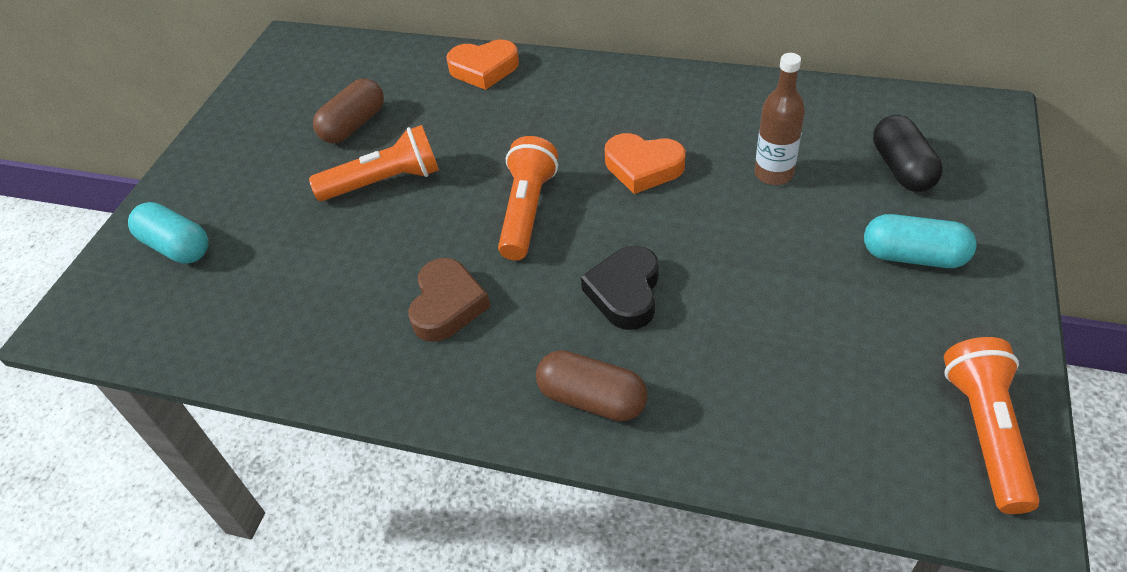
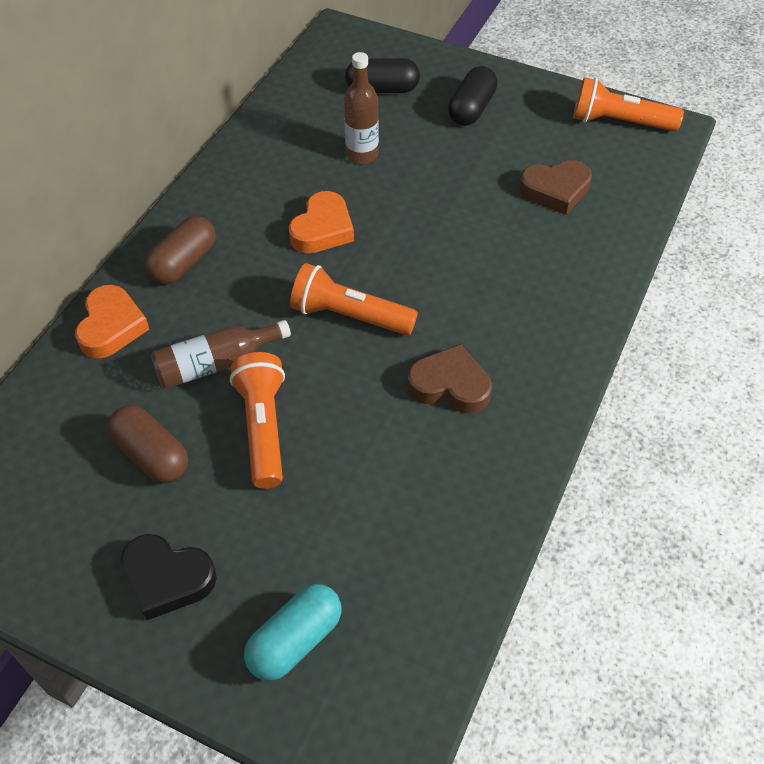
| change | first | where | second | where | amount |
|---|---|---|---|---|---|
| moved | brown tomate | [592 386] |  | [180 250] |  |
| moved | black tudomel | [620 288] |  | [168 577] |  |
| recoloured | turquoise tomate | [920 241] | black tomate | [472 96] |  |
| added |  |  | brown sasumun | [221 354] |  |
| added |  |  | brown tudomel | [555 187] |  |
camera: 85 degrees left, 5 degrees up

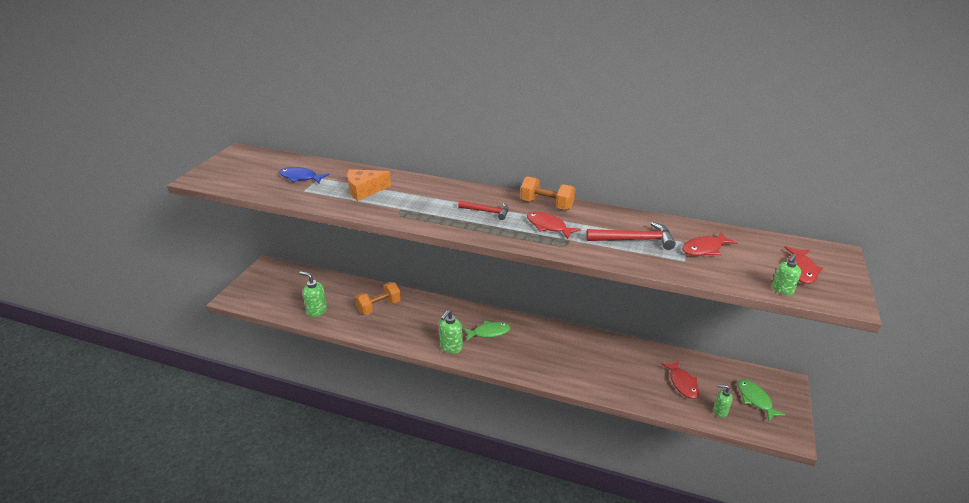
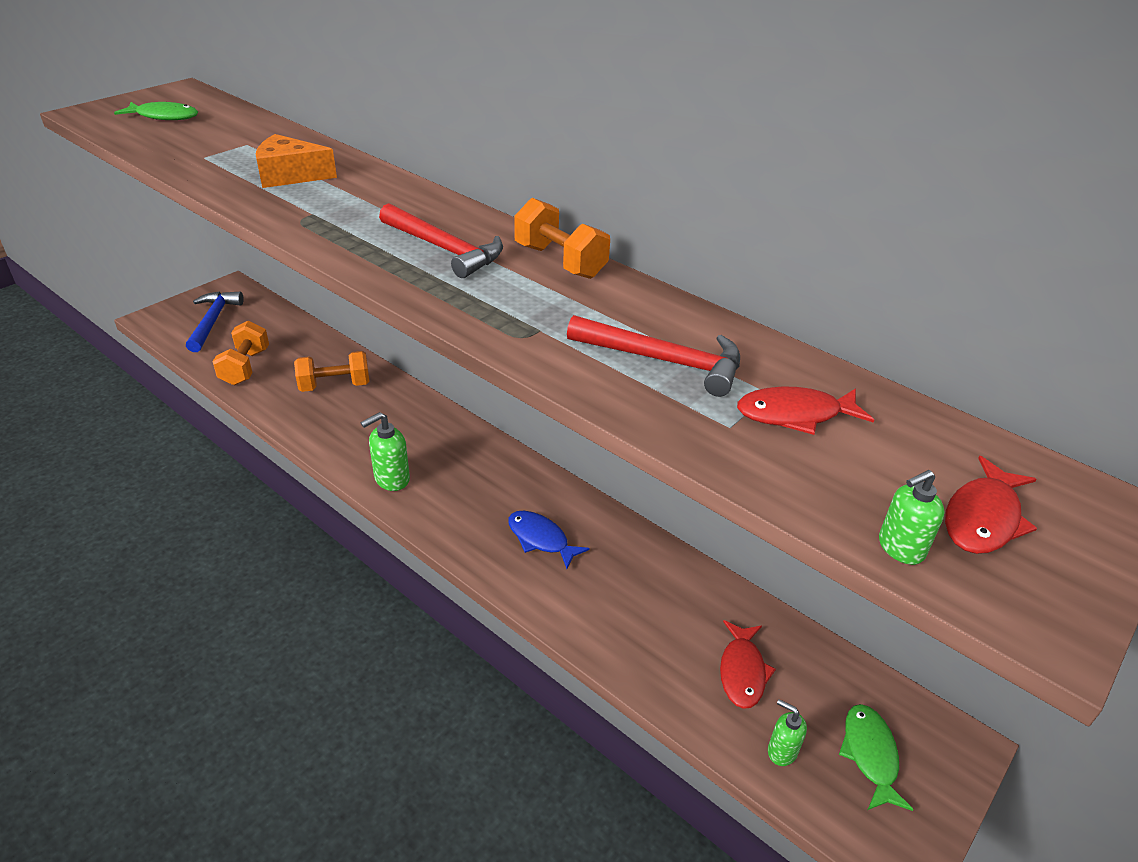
| change | first | where | second | where | amount |
|---|---|---|---|---|---|
| moved | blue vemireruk | [304 175] |  | [549 540] |  |
| replaced | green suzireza | [313 294] | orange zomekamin | [240 352] |  |
| resized | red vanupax | [483 210] |  | [441 240] | x1.52 |
| moved | green vemireruk | [487 331] |  | [156 111] |  |
| removed | red vemireruk | [554 225] |  |  |  |
| added |  |  | blue vanupax | [215 321] |  |
camera: 20 degrees right, 5 degrees up

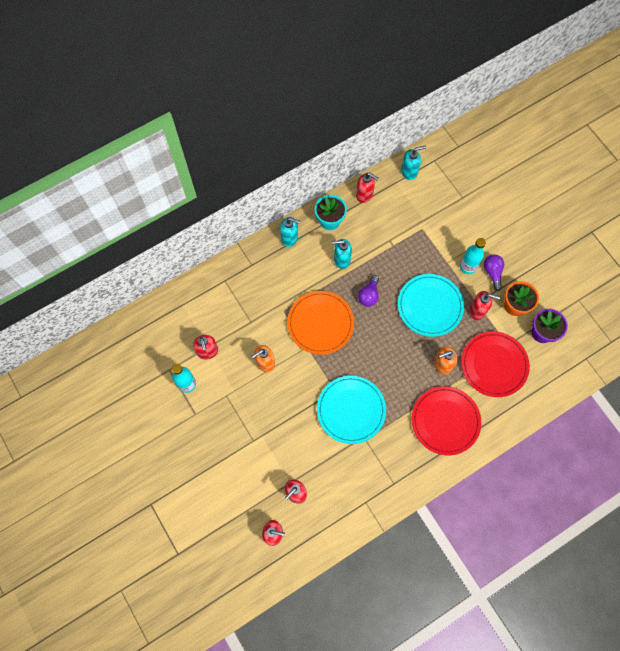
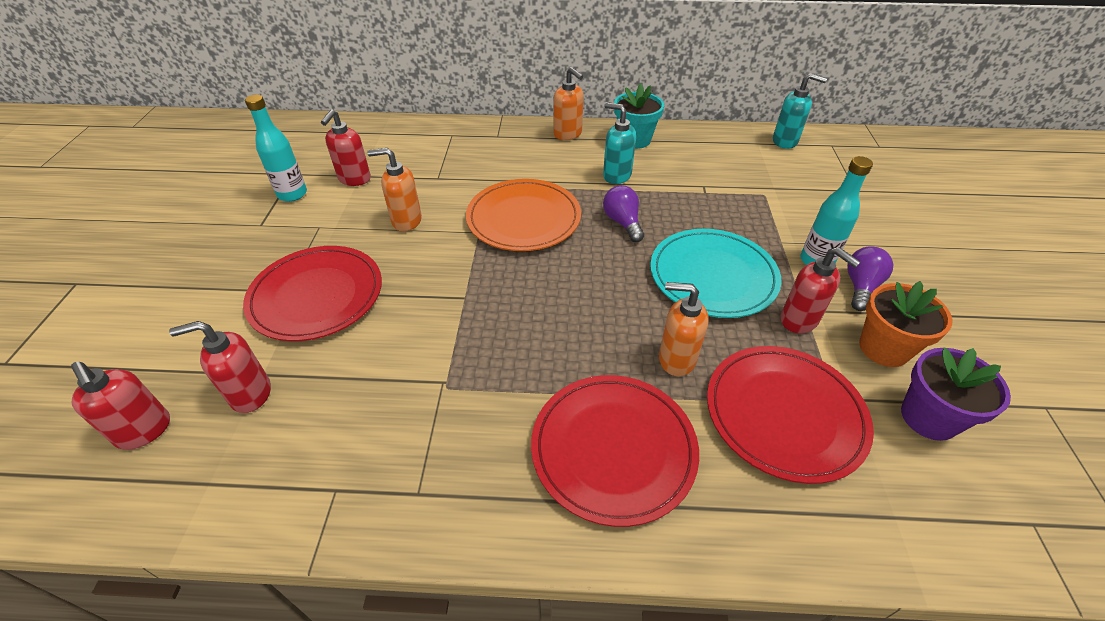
| change | first | where | second | where | amount |
|---|---|---|---|---|---|
| recoloured | turquoise suzireza | [290 232] | orange suzireza | [569 103] |  |
| removed | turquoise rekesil | [351 410] |  |  |  |
| removed | red suzireza | [367 188] |  |  |  |
| turned | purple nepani | [368 291] |  | [623 213] | 105 degrees clockwise |
| added |  |  | red rekesil | [312 293] |  |
camera: 35 degrees right, 25 degrees down

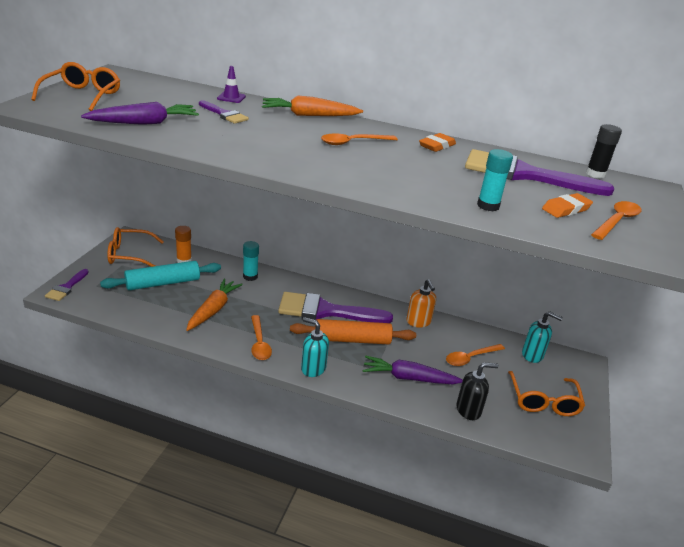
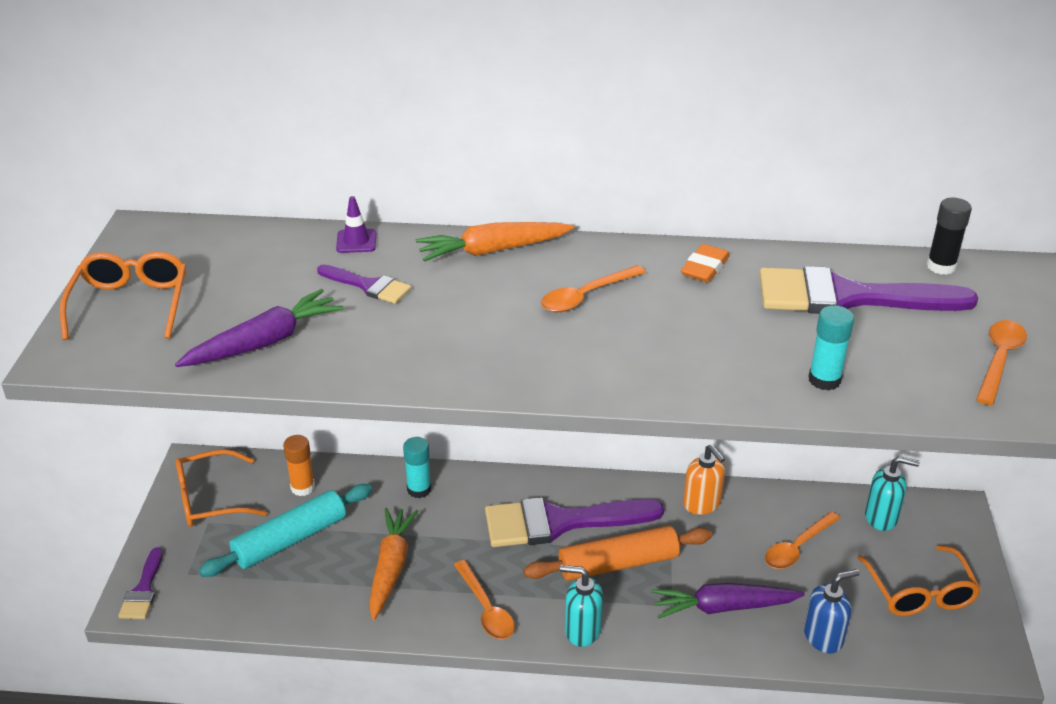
| change | first | where | second | where | amount |
|---|---|---|---|---|---|
| recoloured | black suzireza | [477 391] | blue suzireza | [831 611] |  |
| removed | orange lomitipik | [567 205] |  |  |  |
camera: 10 degrees left, 5 degrees up

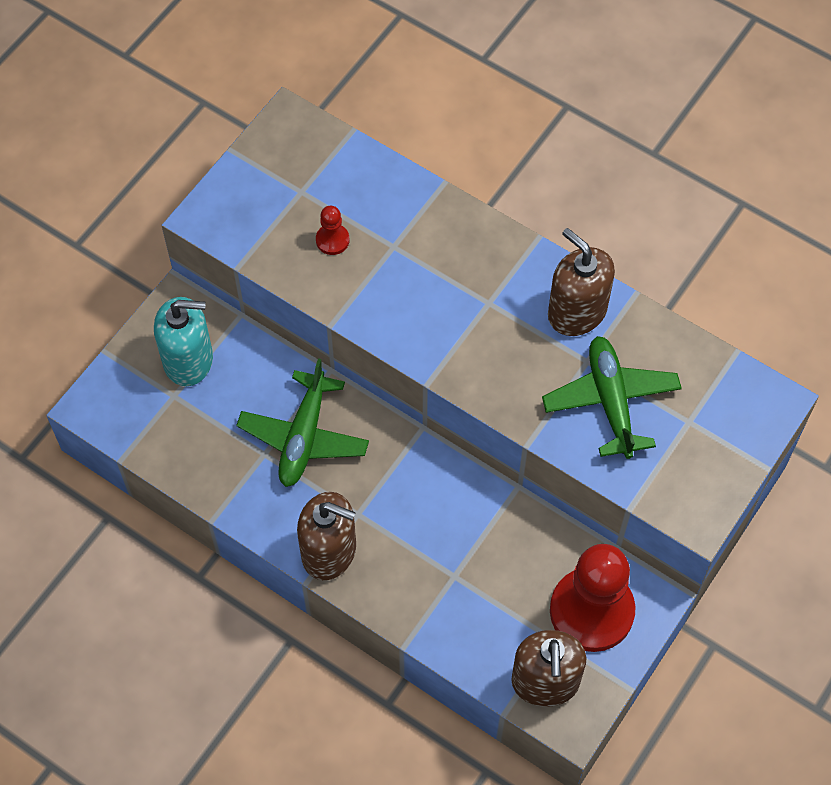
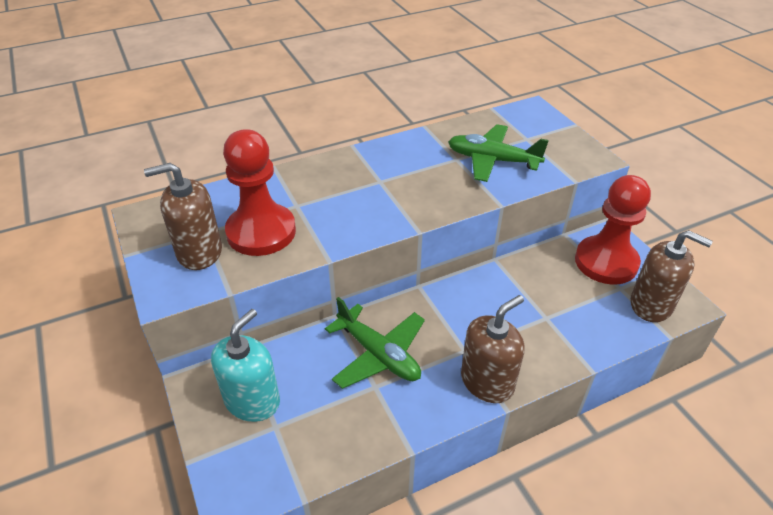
| change | first | where | second | where | amount |
|---|---|---|---|---|---|
| resized | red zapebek | [332 230] |  | [259 192] | x2.40 |
| moved | brown suzireza | [581 282] |  | [183 216] |  |
camera: 60 degrees left, 20 degrees down

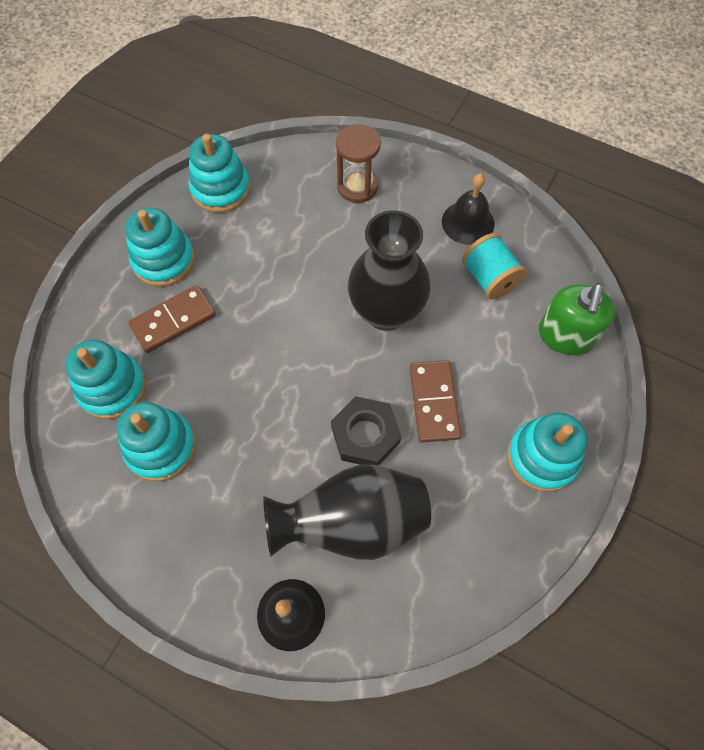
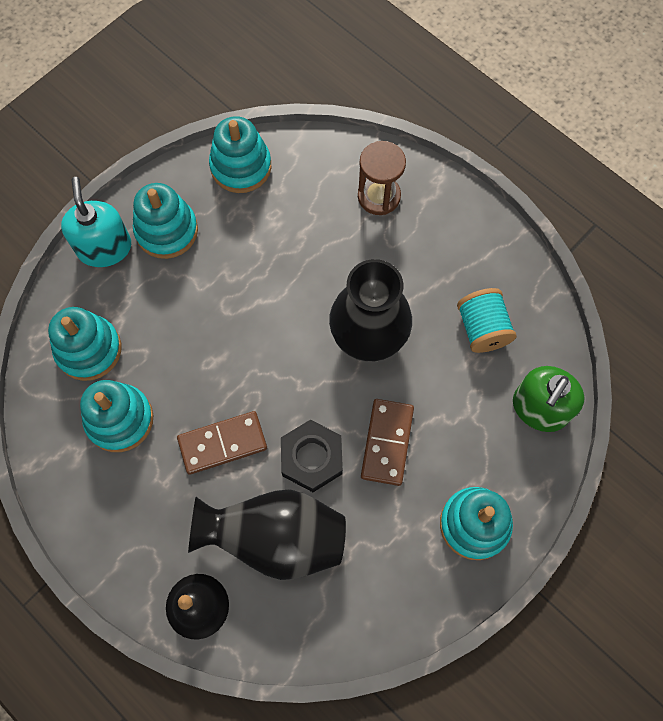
| change | first | where | second | where | amount |
|---|---|---|---|---|---|
| moved | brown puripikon | [172 319] |  | [222 443] |  |
| removed | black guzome | [468 209] |  |  |  |
| added |  |  | turquoise suzireza | [96 222] |  |
camera: 15 degrees right, 5 degrees up

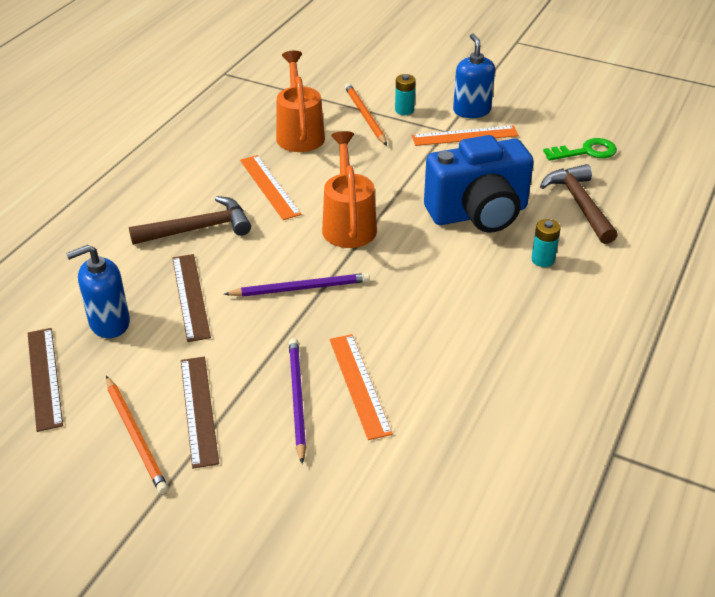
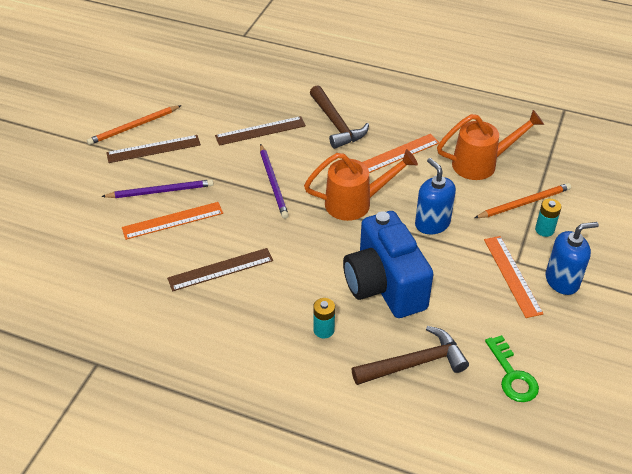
| change | first | where | second | where | amount |
|---|---|---|---|---|---|
| moved | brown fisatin | [45 380] |  | [220 269] |  |
| moved | blue suzireza | [98 291] |  | [435 196] |  |
camera: 85 degrees right, 5 degrees up

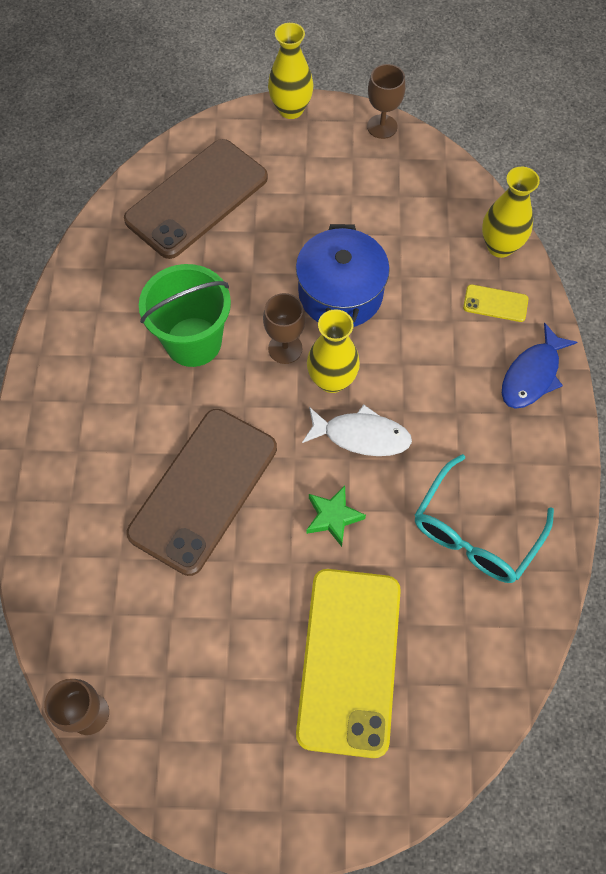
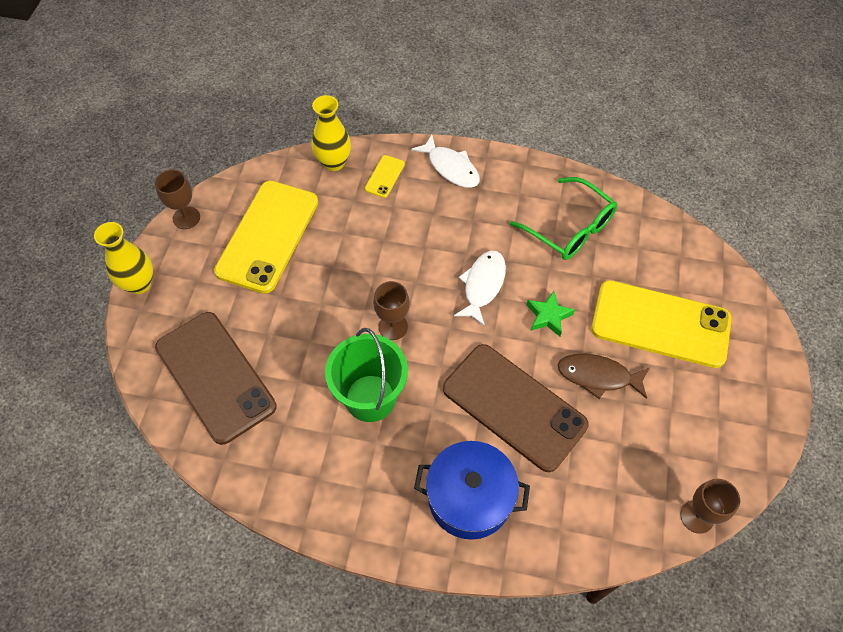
| change | first | where | second | where | amount |
|---|---|---|---|---|---|
| moved | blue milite | [343 275] |  | [472 490] |  |
| removed | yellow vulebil | [333 351] |  |  |  |
| recoloured | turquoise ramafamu | [484 518] | green ramafamu | [563 218] |  |
| recoloured | blue vemireruk | [540 366] | white vemireruk | [445 161] |  |
| added |  |  | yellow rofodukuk | [266 237] |  |
| added |  |  | brown vemireruk | [603 376] |  |
camera: 80 degrees left, 5 degrees down

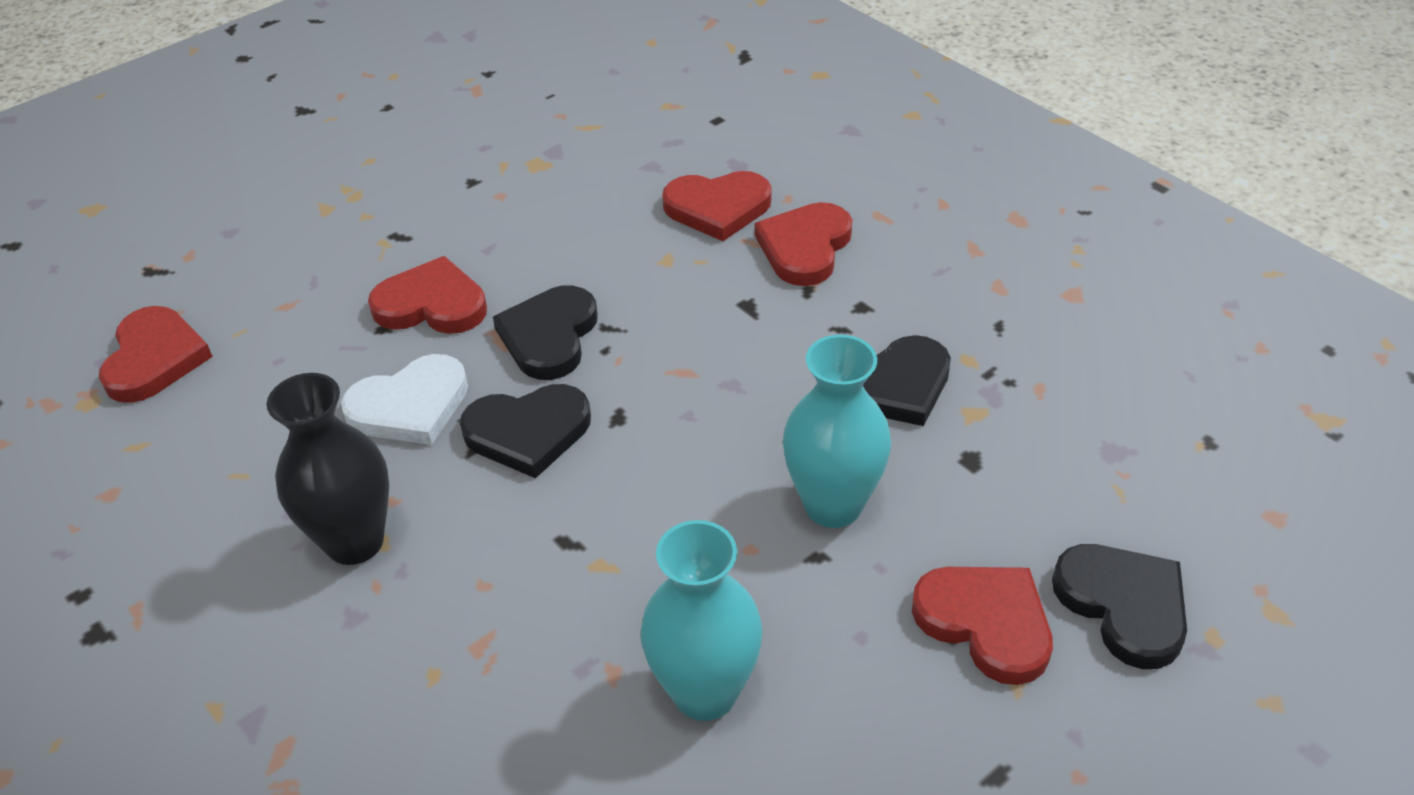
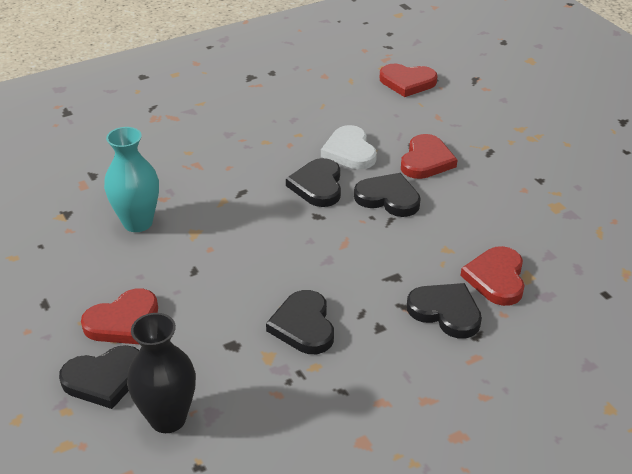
| change | first | where | second | where | amount |
|---|---|---|---|---|---|
| moved | black vulebil | [328 469] |  | [161 373] |  |
| recoloured | red tudomel | [803 244] | black tudomel | [444 310] |  |
| removed | turquoise vulebil | [837 431] |  |  |  |
camera: 100 degrees right, 5 degrees down

